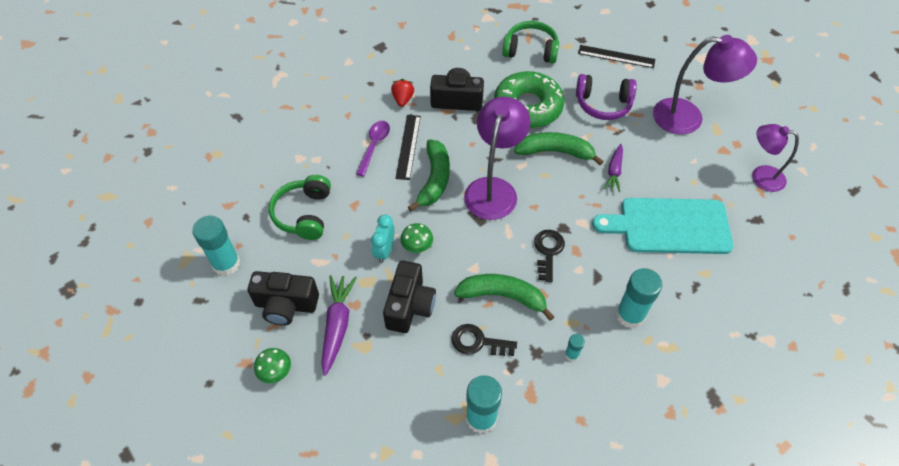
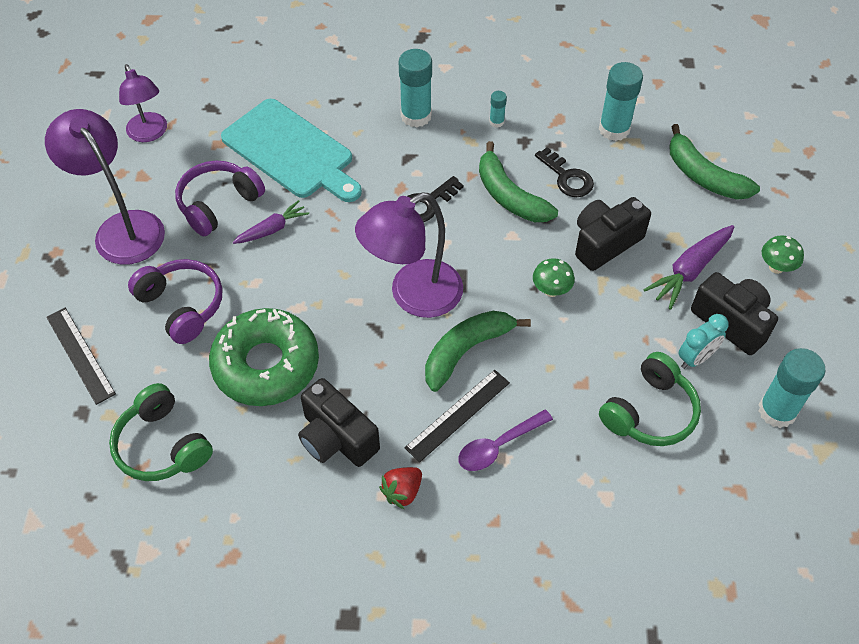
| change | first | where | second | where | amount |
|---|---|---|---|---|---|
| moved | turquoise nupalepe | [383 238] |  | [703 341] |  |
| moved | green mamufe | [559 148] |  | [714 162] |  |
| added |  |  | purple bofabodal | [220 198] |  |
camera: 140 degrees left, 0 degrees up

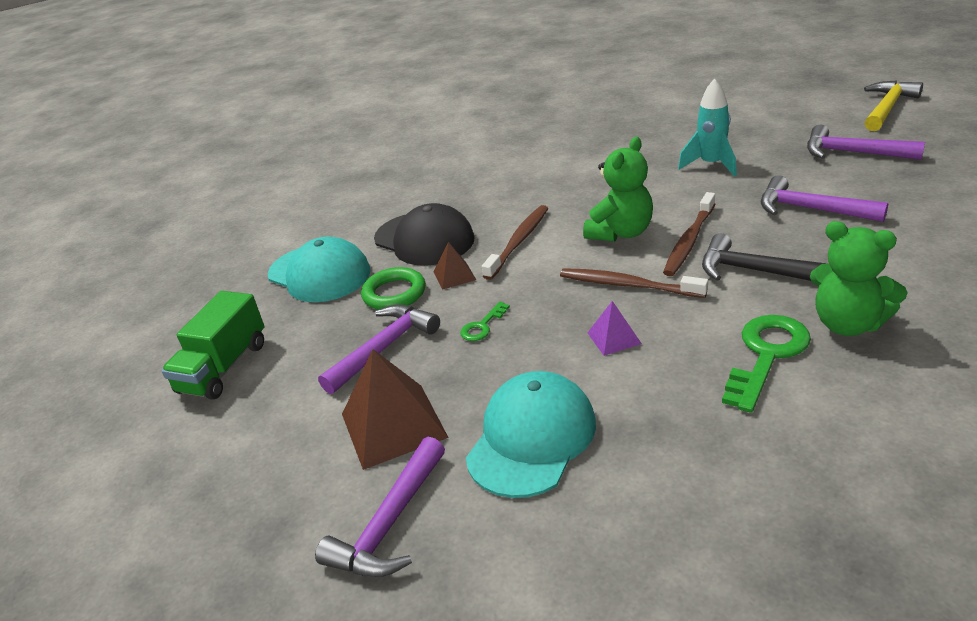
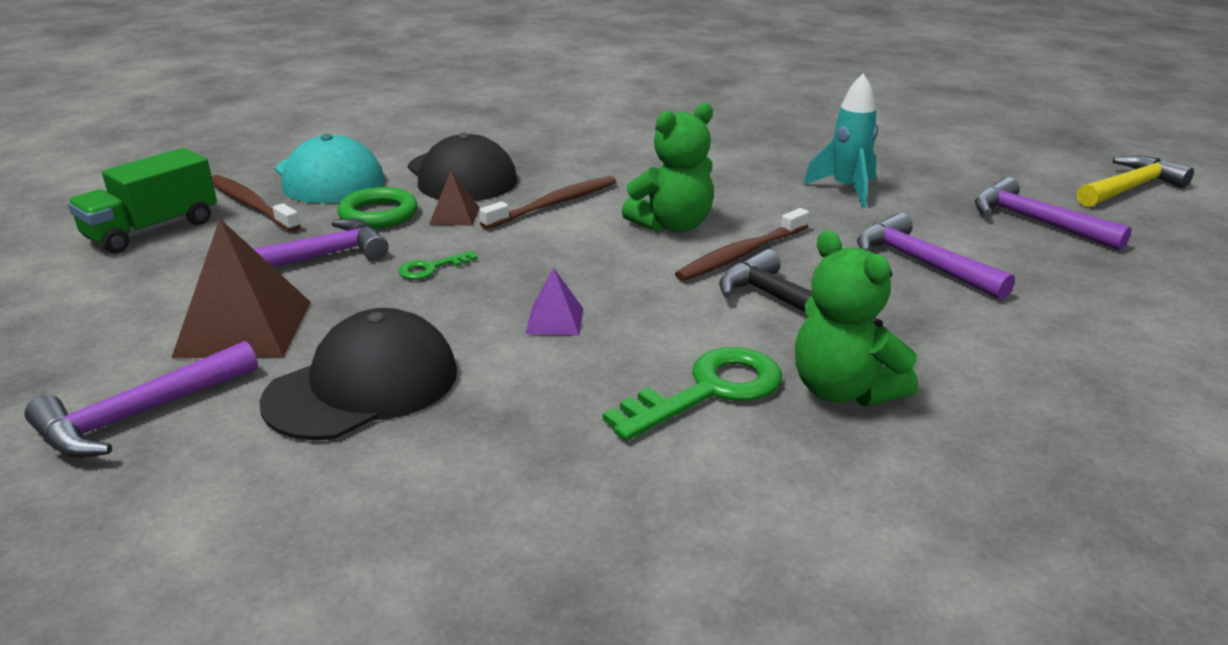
| change | first | where | second | where | amount |
|---|---|---|---|---|---|
| recoloured | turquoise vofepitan | [531 434] | black vofepitan | [358 374] |  |
| moved | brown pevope | [634 283] |  | [256 203] |  |
camera: 15 degrees right, 5 degrees down

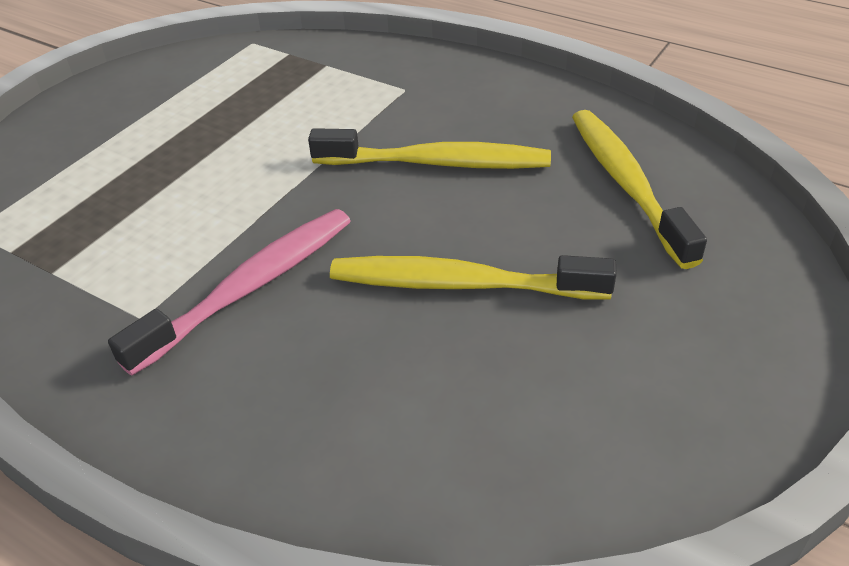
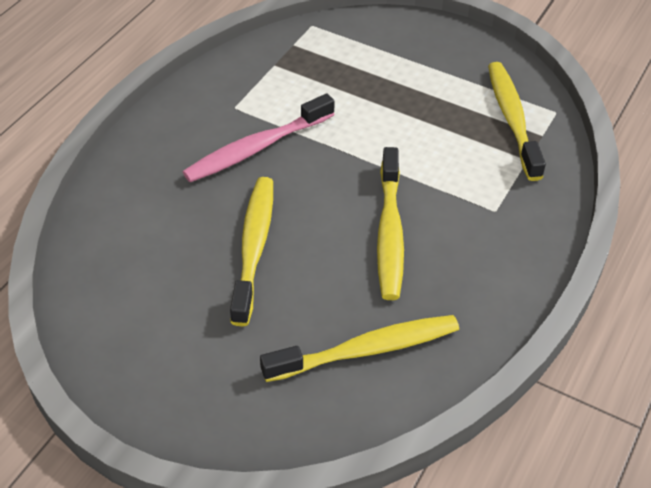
| change | first | where | second | where | amount |
|---|---|---|---|---|---|
| turned | pink pevope | [229 292] |  | [259 137] | 105 degrees clockwise |
| added |  |  | yellow pevope | [517 121] |  |
camera: 85 degrees right, 5 degrees up

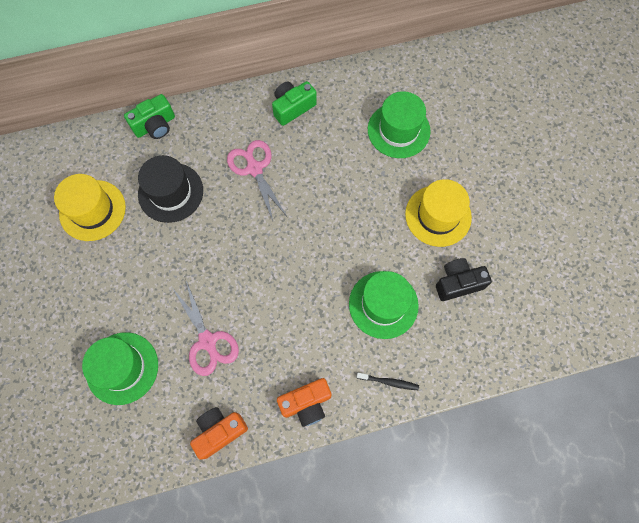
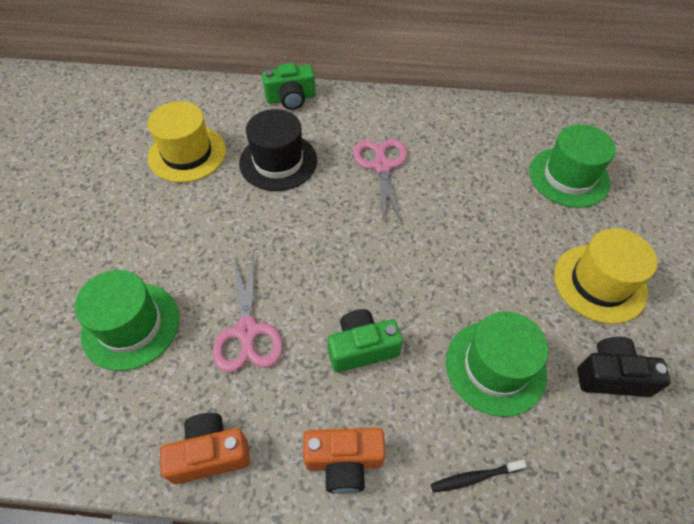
| change | first | where | second | where | amount |
|---|---|---|---|---|---|
| moved | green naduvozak | [294 103] |  | [365 341] |  |
| turned | black pevope | [388 381] |  | [479 476] | 135 degrees clockwise |
camera: 20 degrees right, 15 degrees down

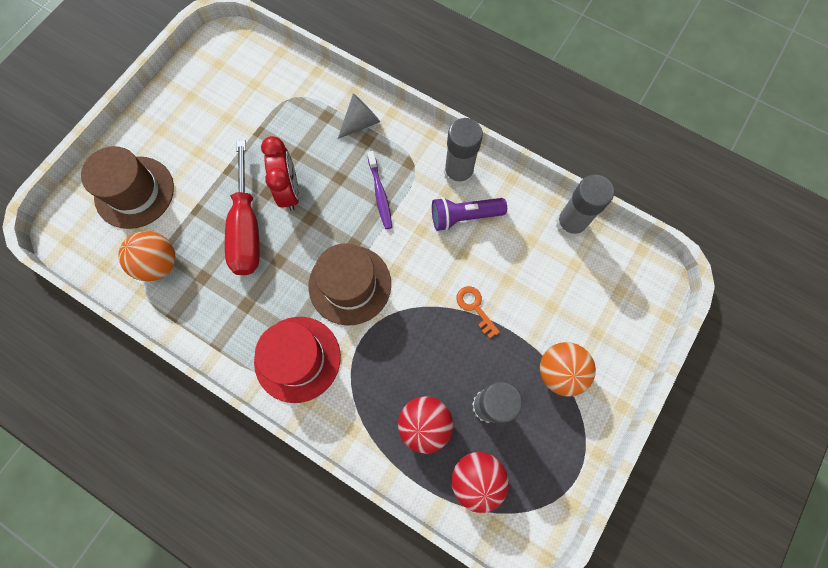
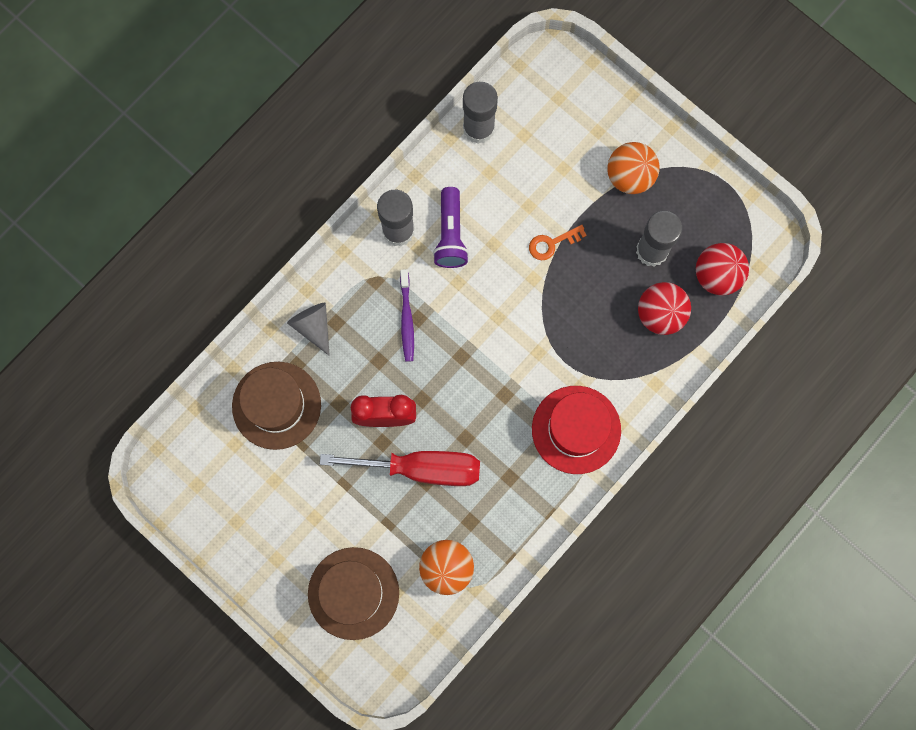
| change | first | where | second | where | amount |
|---|---|---|---|---|---|
| moved | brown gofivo | [349 284] |  | [276 406] |  |
| turned | purple pevope | [379 190] |  | [407 315] | 90 degrees clockwise |
camera: 80 degrees left, 5 degrees up

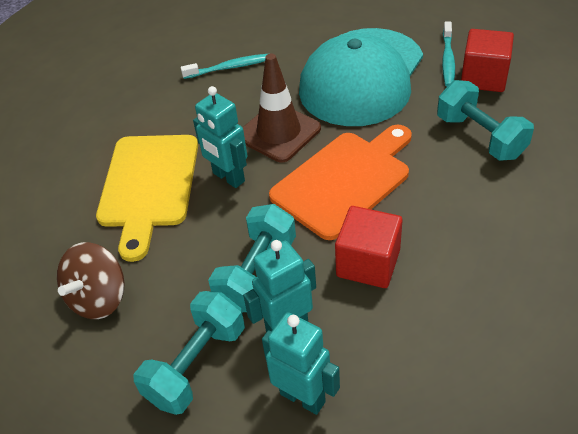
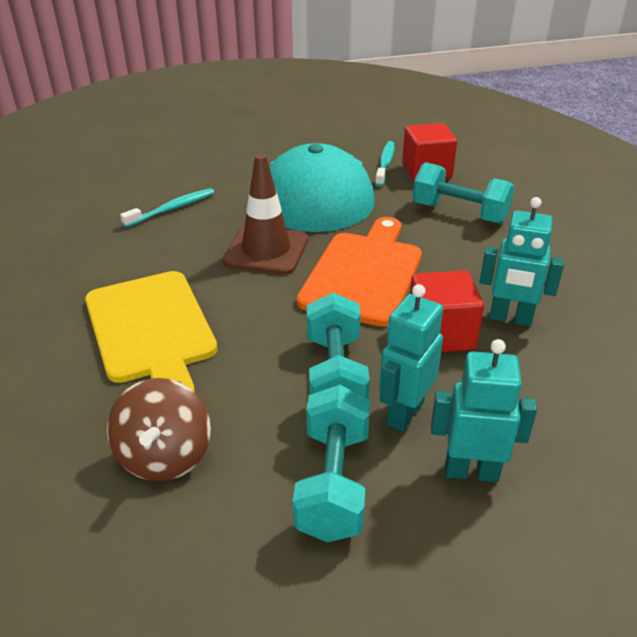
| change | first | where | second | where | amount |
|---|---|---|---|---|---|
| moved | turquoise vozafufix | [220 137] |  | [522 261] |  |
| turned | turquoise pevope | [448 54] |  | [384 164] | 150 degrees counterclockwise |
camera: 30 degrees left, 10 degrees down

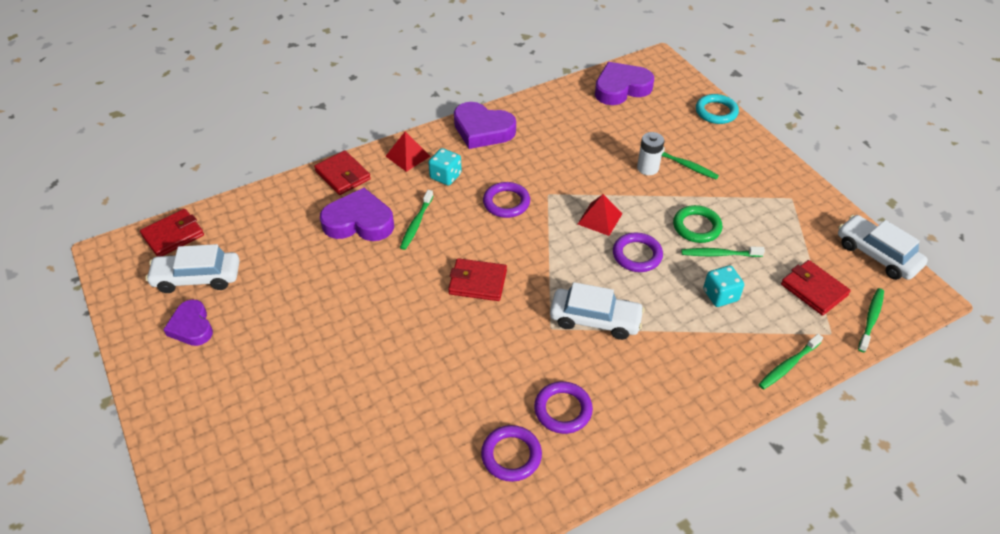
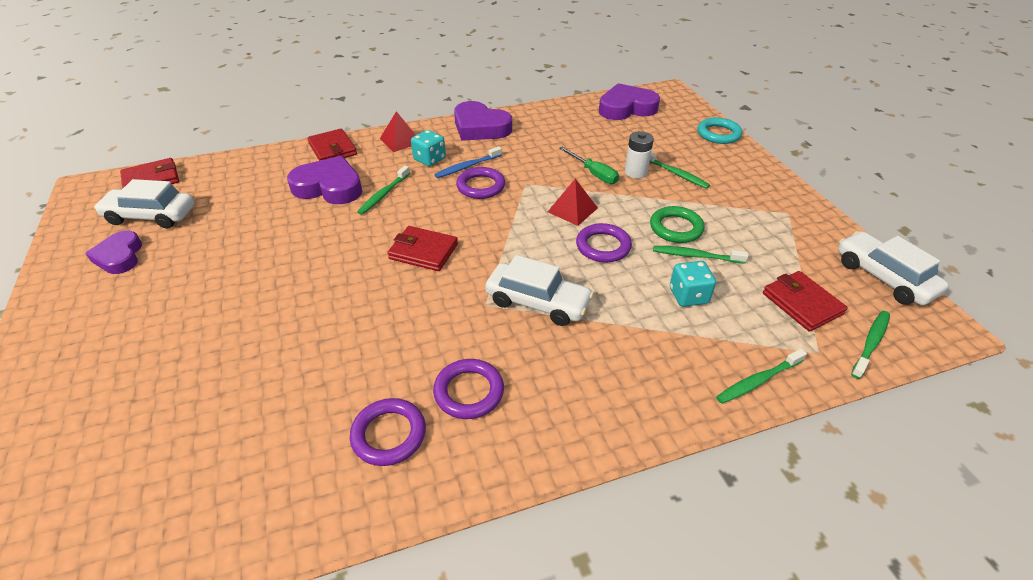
| change | first | where | second | where | amount |
|---|---|---|---|---|---|
| added |  |  | blue pevope | [468 162] |  |
| added |  |  | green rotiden | [589 165] |  |
camera: 10 degrees right, 5 degrees down

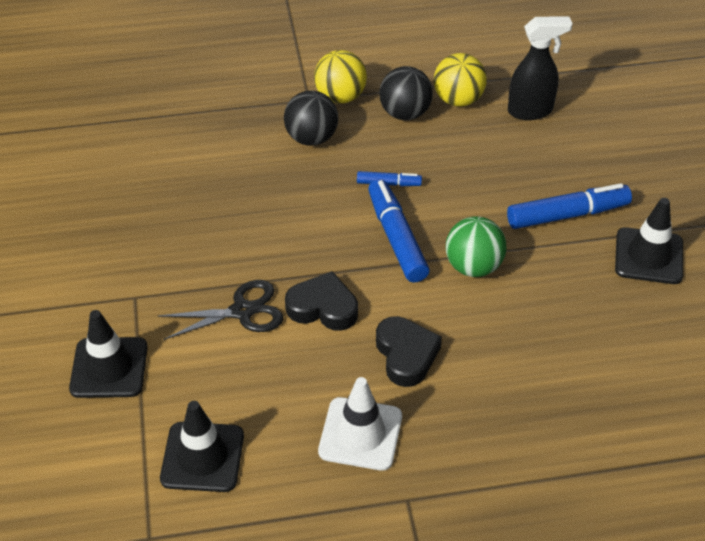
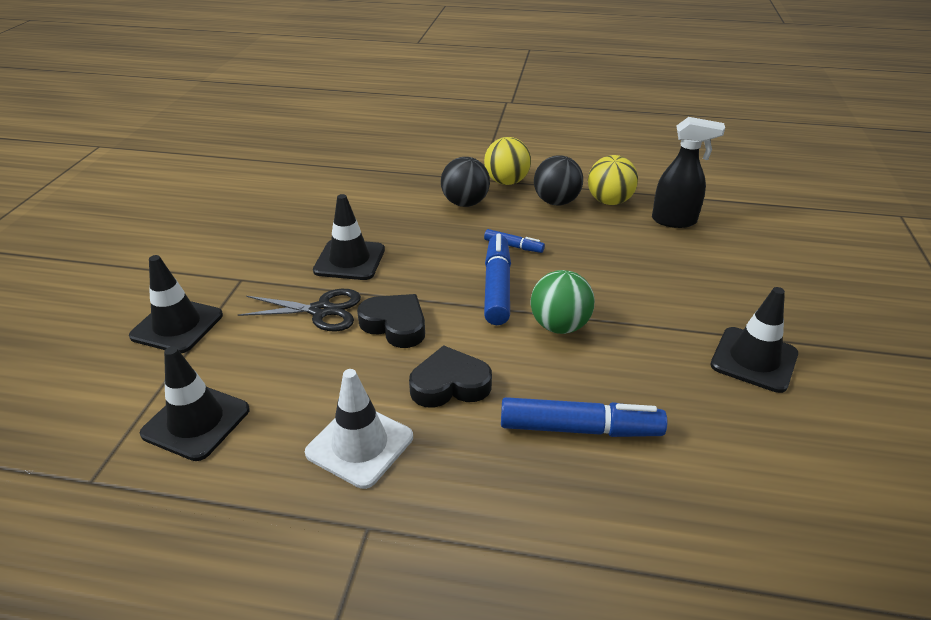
| change | first | where | second | where | amount |
|---|---|---|---|---|---|
| turned | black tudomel | [409 351] |  | [450 376] | 105 degrees counterclockwise |
| moved | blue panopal | [569 206] |  | [584 417] |  |
| added |  |  | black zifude | [349 237] |  |
camera: 20 degrees right, 10 degrees down

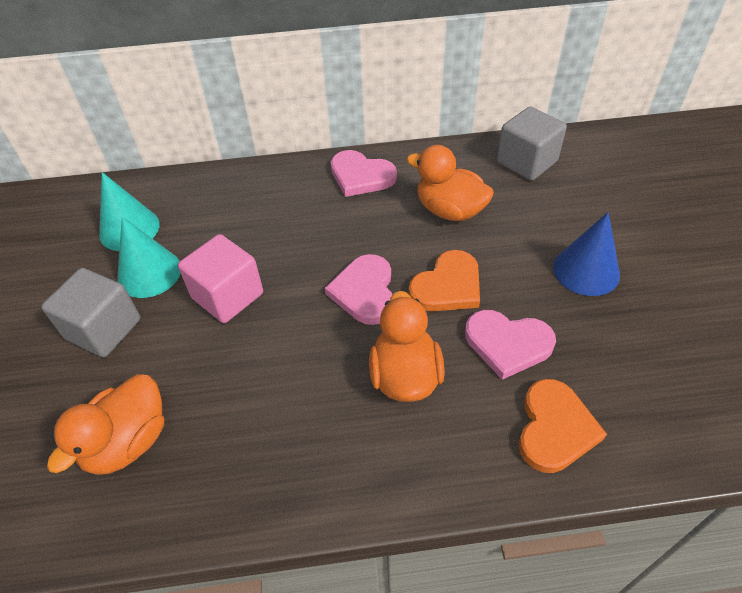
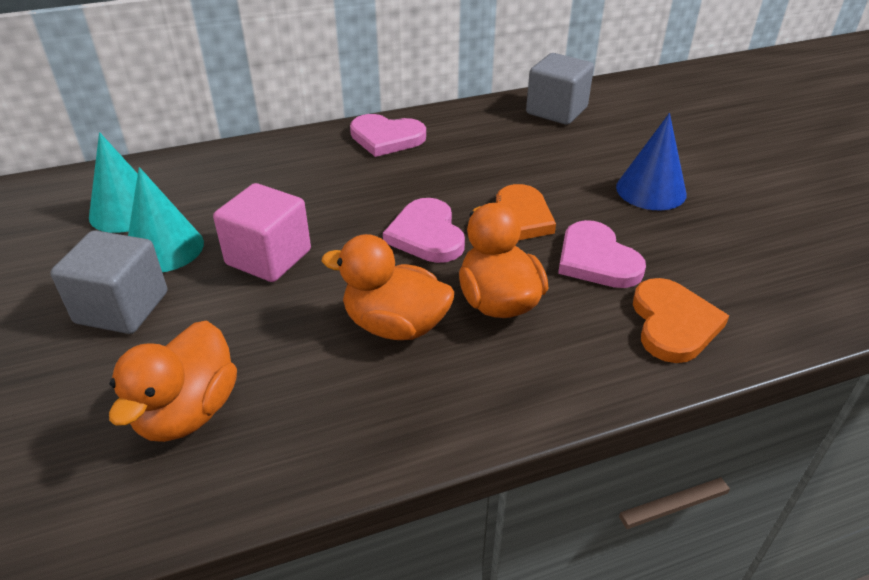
| change | first | where | second | where | amount |
|---|---|---|---|---|---|
| moved | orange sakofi | [450 183] |  | [388 287] |  |
| turned | pink tudomel | [510 345] |  | [602 254] | 60 degrees clockwise |
camera: 15 degrees left, 10 degrees down

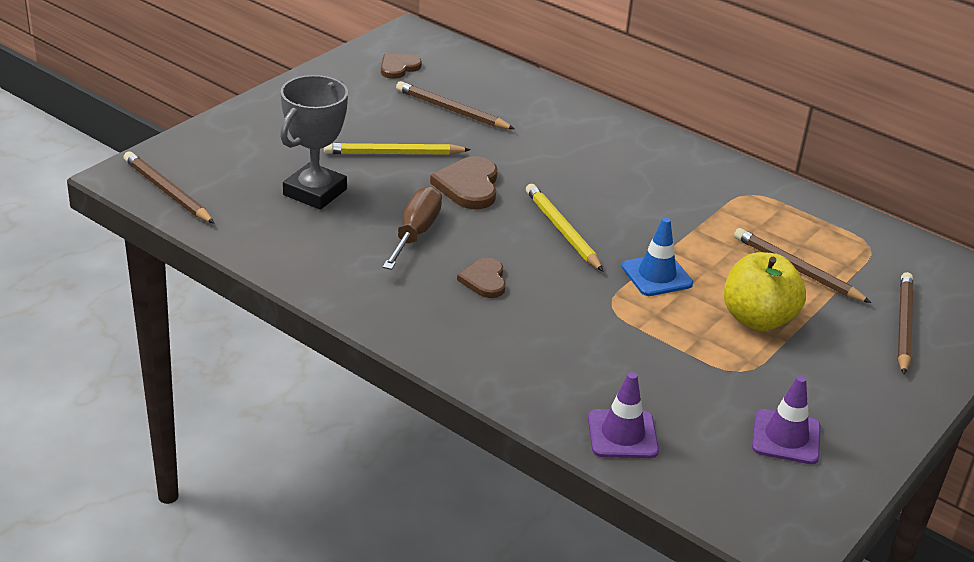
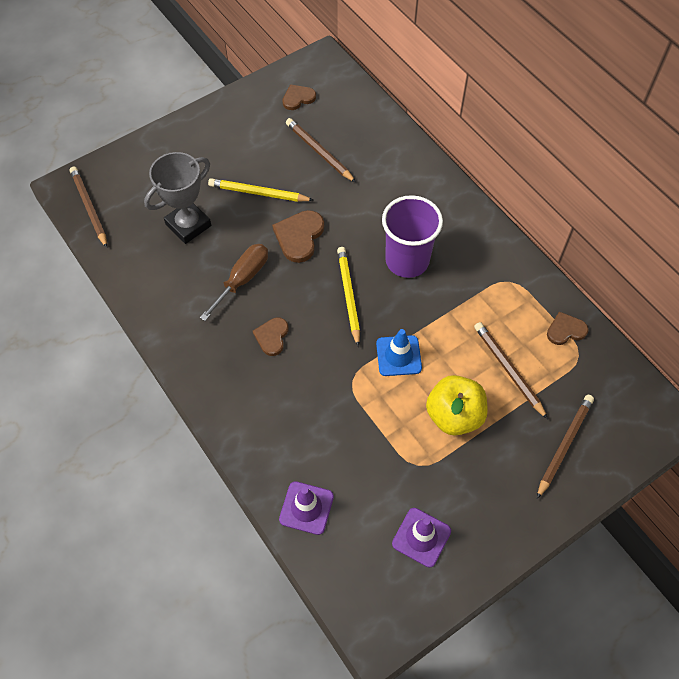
| change | first | where | second | where | amount |
|---|---|---|---|---|---|
| added |  |  | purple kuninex | [412 236] |  |
| added |  |  | brown tudomel | [568 328] |  |
camera: 20 degrees right, 25 degrees up

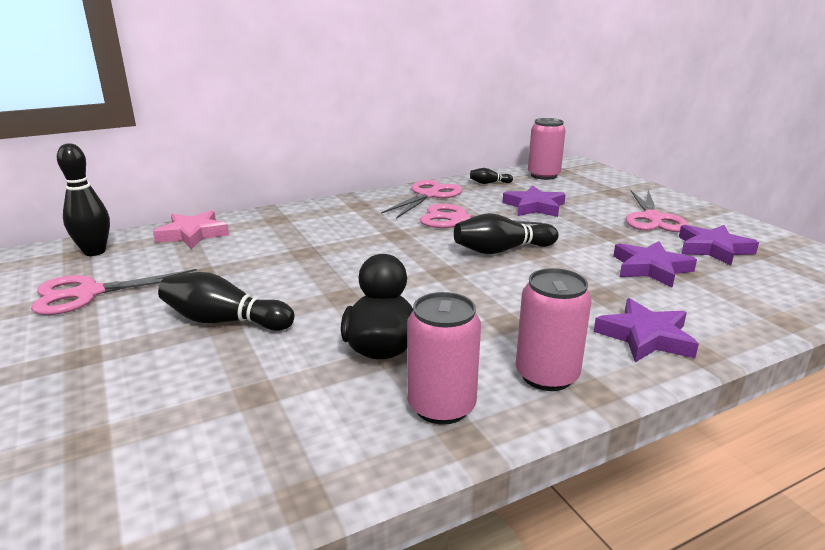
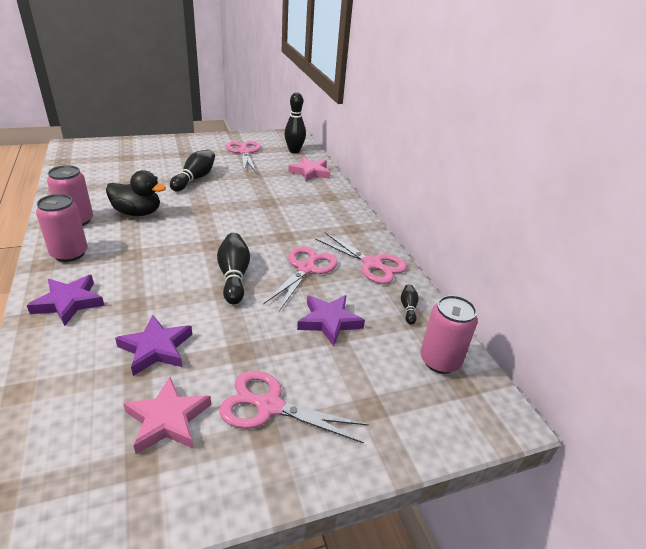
| change | first | where | second | where | amount |
|---|---|---|---|---|---|
| recoloured | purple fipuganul | [719 245] | pink fipuganul | [167 415] |  |
camera: 95 degrees right, 10 degrees up

